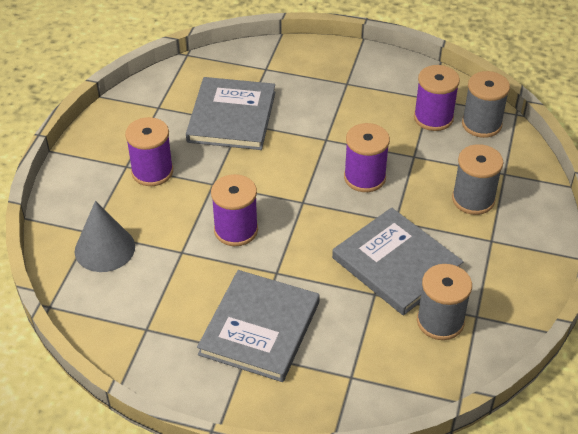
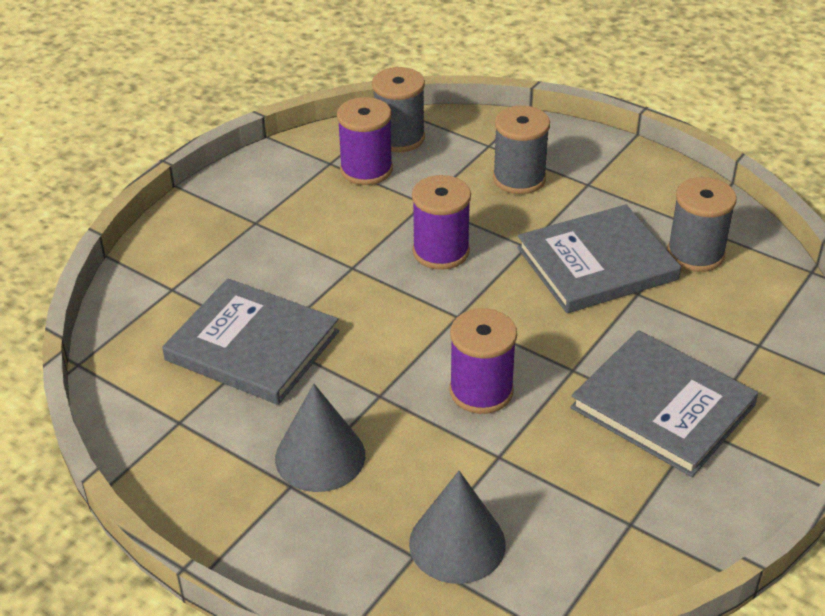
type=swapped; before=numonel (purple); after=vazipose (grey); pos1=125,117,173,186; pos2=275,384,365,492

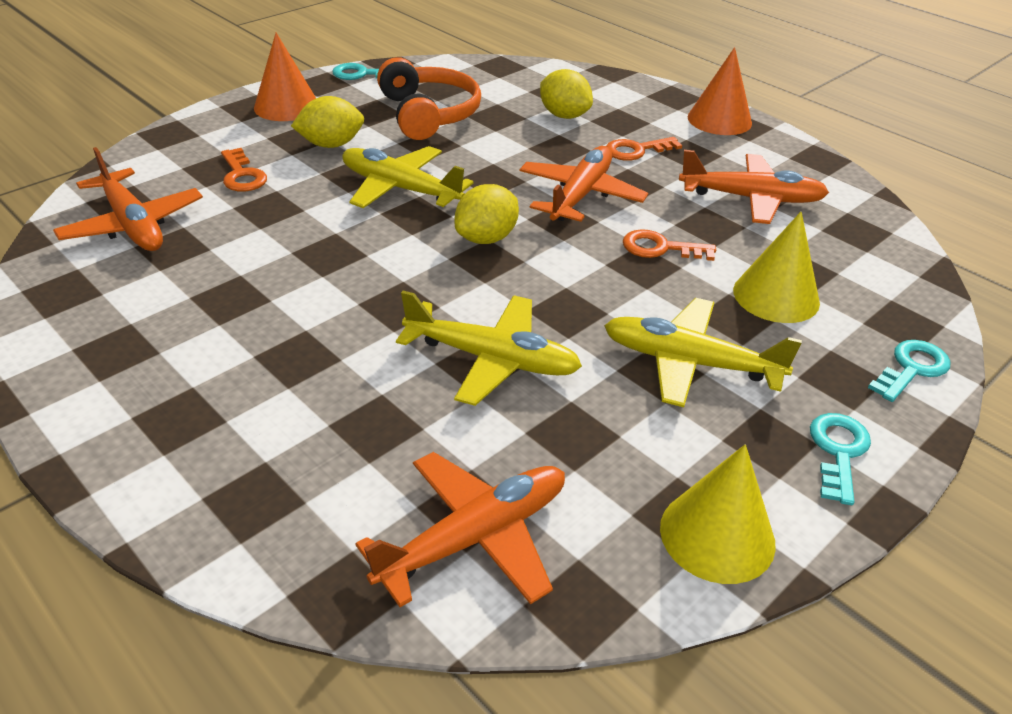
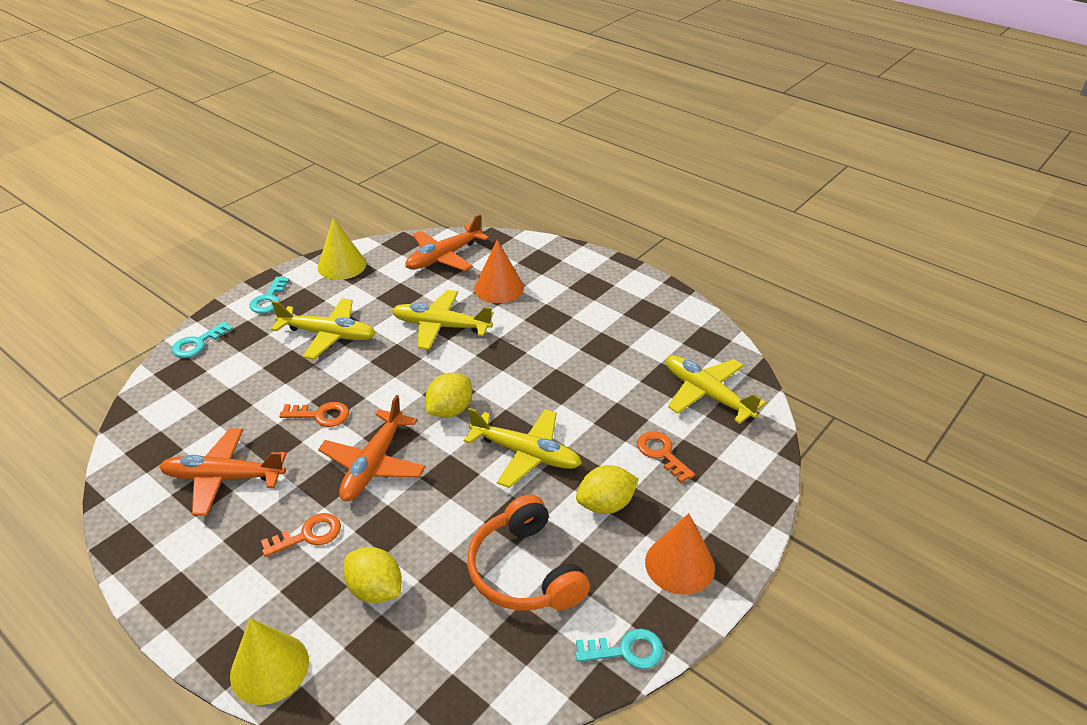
type=shifted; before=vazipose (orange); pos1=688,47,752,135; pos2=474,240,524,303
type=repainted; before=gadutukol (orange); after=gadutukol (yellow); pos1=53,147,203,251; pos2=666,355,766,424
type=shifted; before=vazipose (yellow); pos1=733,211,820,323; pos2=230,618,309,705

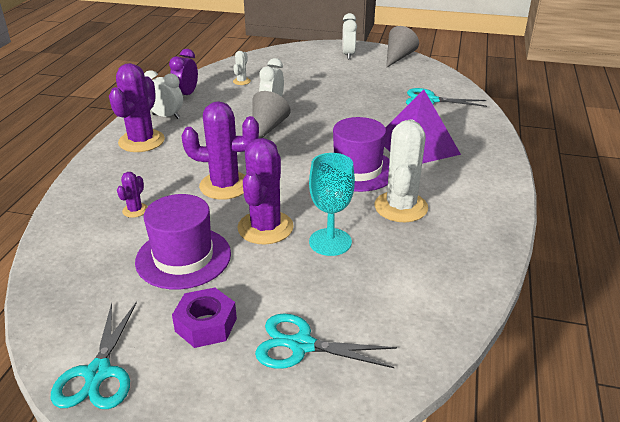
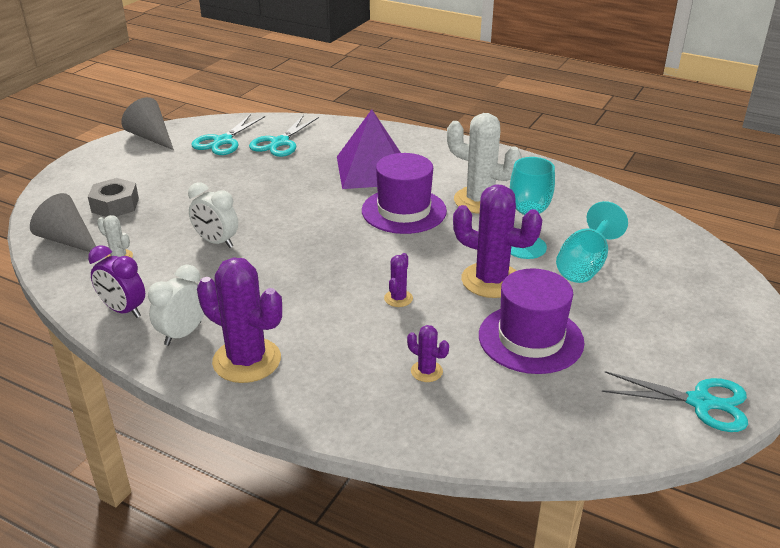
type=gone; before=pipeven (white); pos1=342,13,357,59
type=shifted; before=vazipose (grey); pos1=252,91,291,138; pos2=30,193,96,252
type=scaled; before=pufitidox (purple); pos1=181,101,259,200; pos2=384,253,413,307; scale=0.47
type=gone; before=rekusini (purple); pos1=172,288,237,348
type=shifted; before=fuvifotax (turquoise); pos1=255,313,397,369; pos2=191,114,265,155
type=new; after=rekusini (grey); pos2=88,178,139,217
type=new; after=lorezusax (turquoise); pos2=556,201,628,283

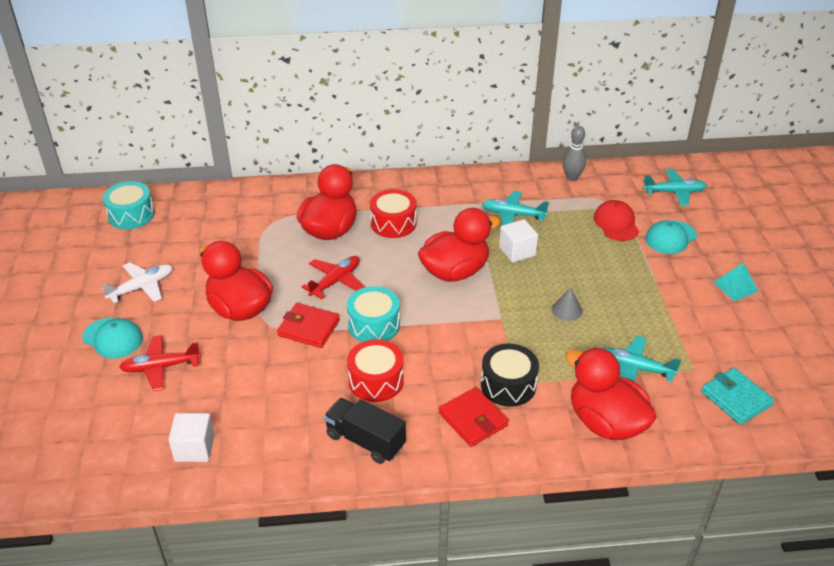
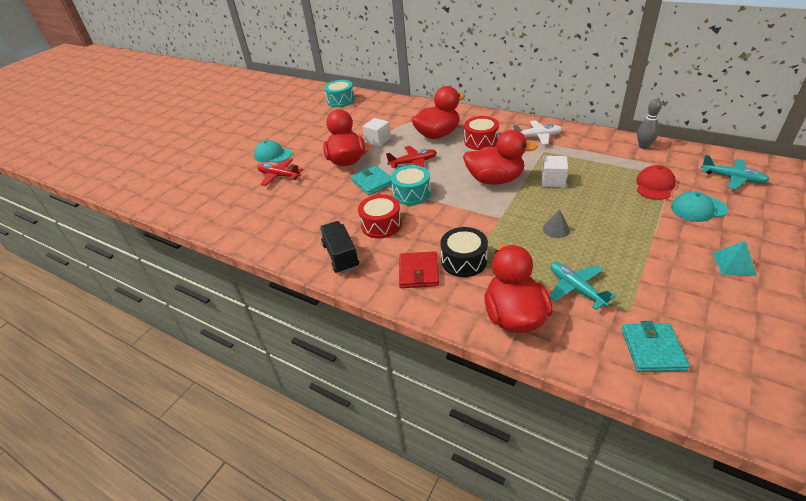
type=gone; before=gadutukol (turquoise); pos1=482,190,549,225
type=shifted; before=gadutukol (white); pos1=102,262,173,303; pos2=512,120,562,145
type=repainted; before=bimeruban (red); after=bimeruban (turquoise); pos1=277,303,340,348; pos2=351,166,392,195
type=rotated; before=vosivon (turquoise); pos1=82,318,143,359; pos2=254,140,292,163; turn=135
type=shifted; before=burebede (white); pos1=168,413,214,462; pos2=363,118,391,147

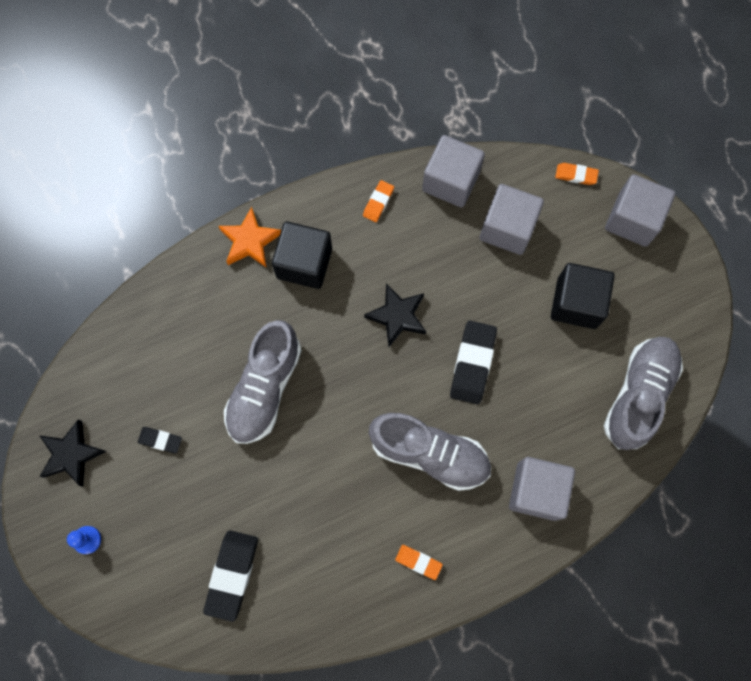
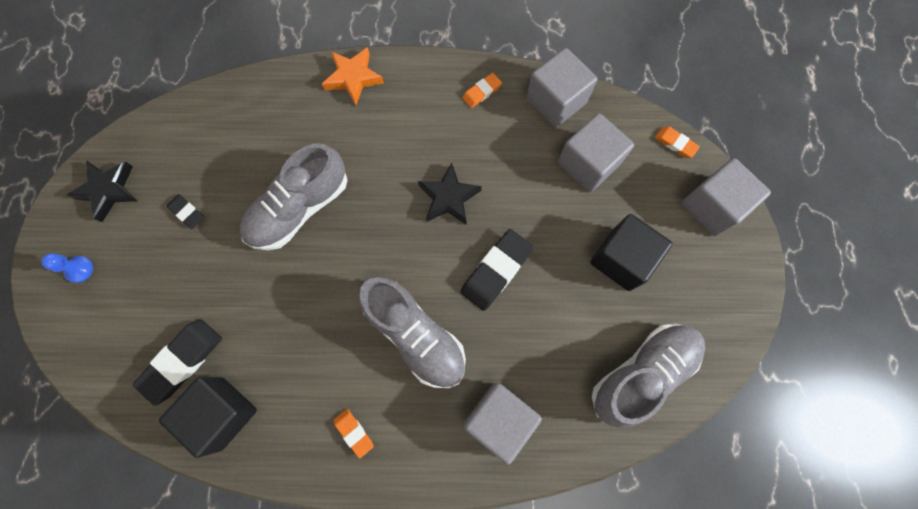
type=shifted; before=burebede (black); pos1=272,221,332,289; pos2=159,377,257,458

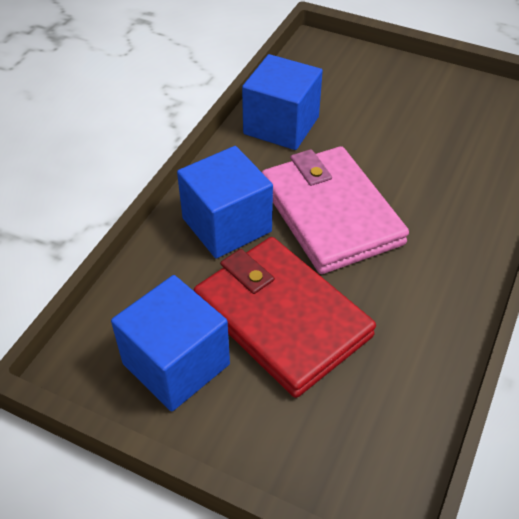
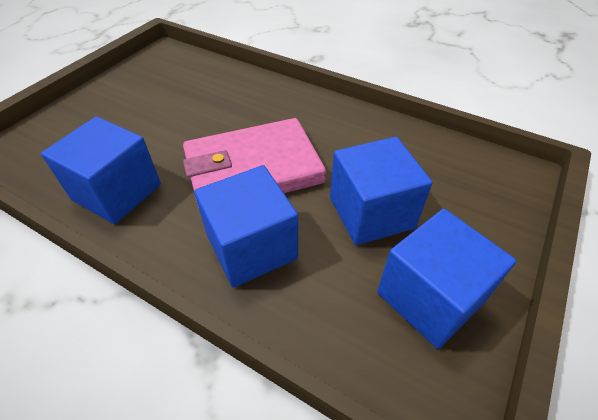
type=swapped; before=bimeruban (red); after=burebede (blue); pos1=194,237,376,398; pos2=330,137,433,245

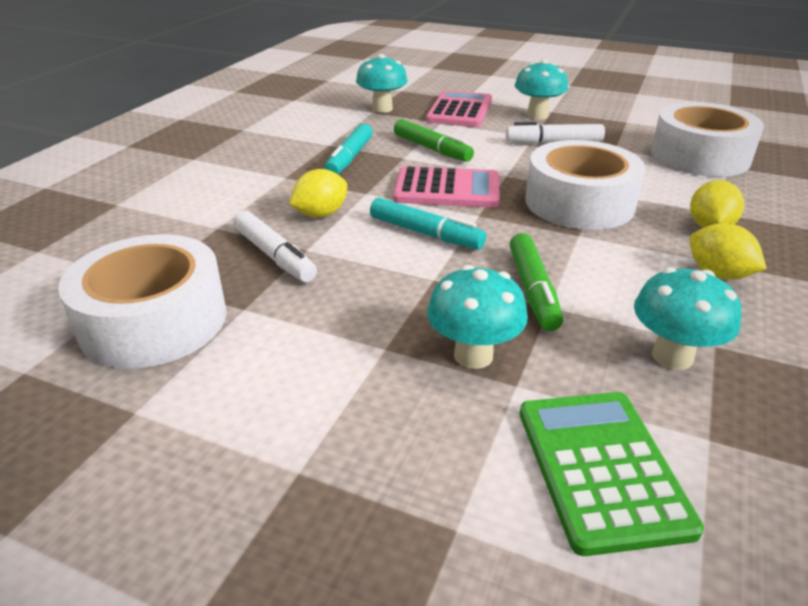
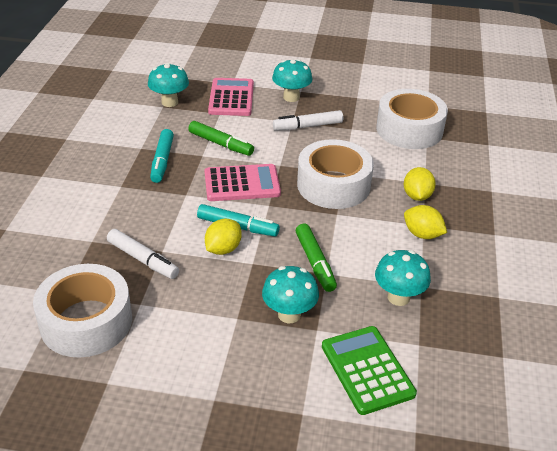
type=shifted; before=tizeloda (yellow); pos1=289,169,347,217; pos2=205,219,242,255

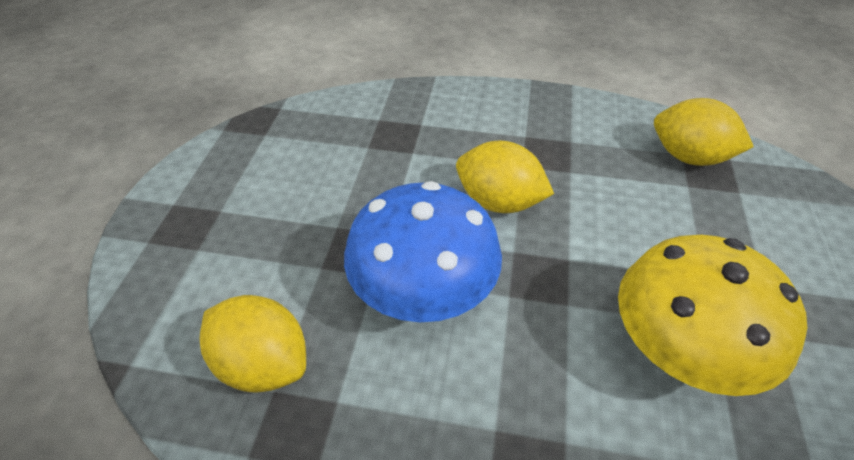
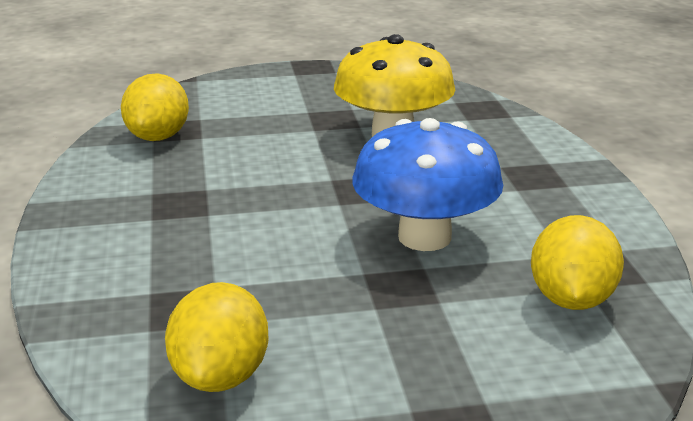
type=shifted; before=tizeloda (yellow); pos1=456,141,554,213; pos2=165,282,269,392

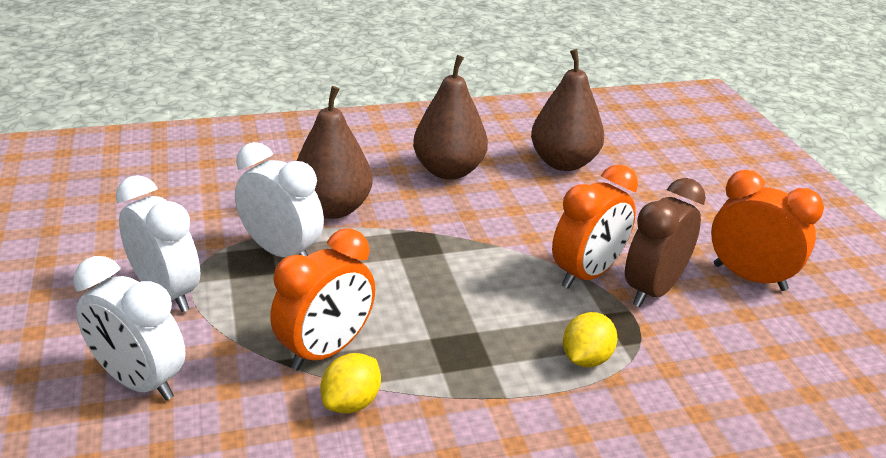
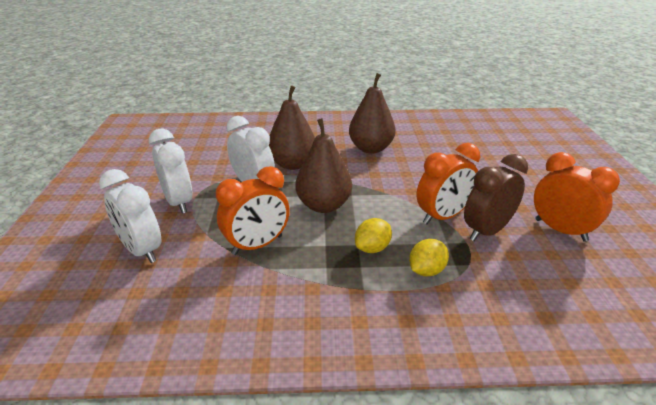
type=shifted; before=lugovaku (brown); pos1=531,49,604,171; pos2=296,118,352,213
type=shifted; before=tizeloda (yellow); pos1=320,353,381,414; pos2=355,218,392,253

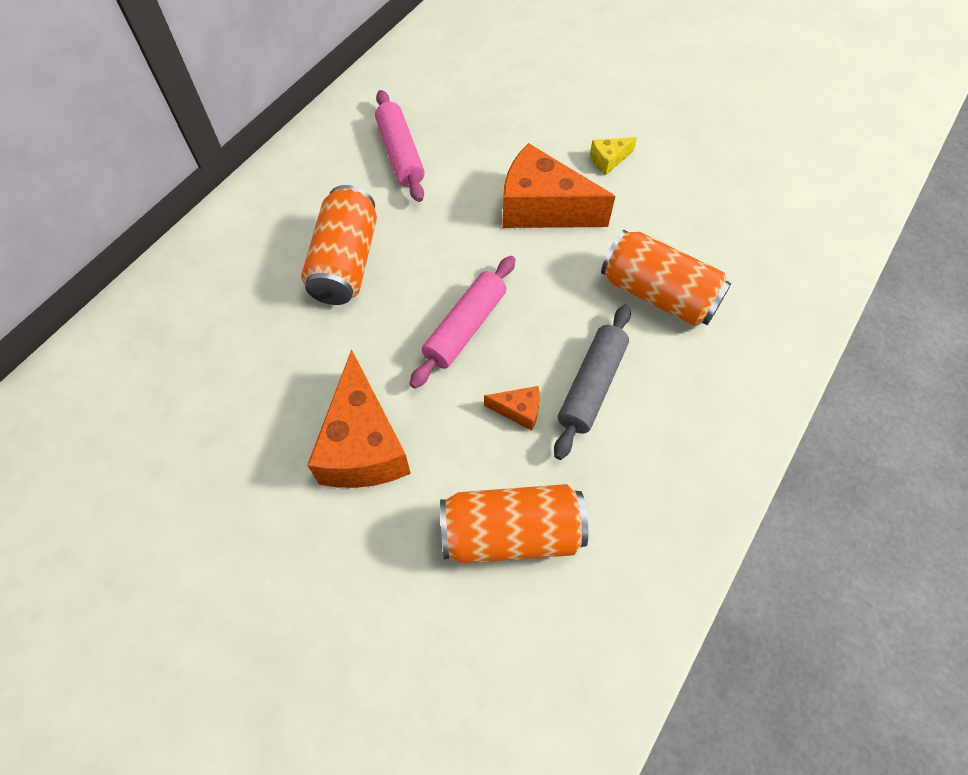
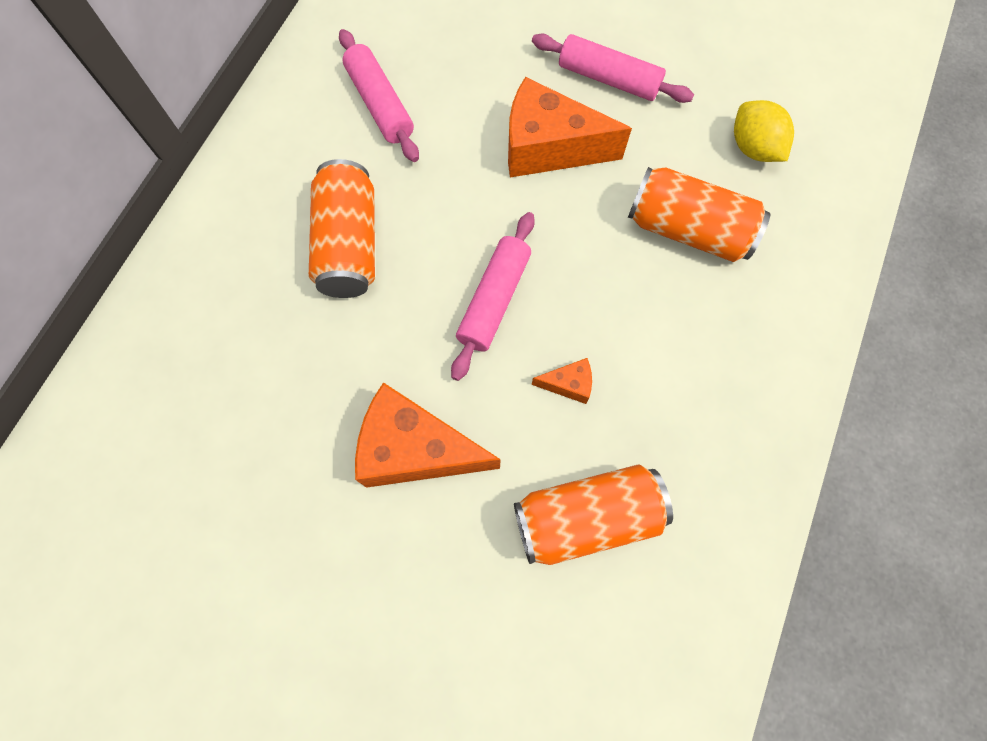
type=swapped; before=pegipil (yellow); after=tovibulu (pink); pos1=590,137,637,175; pos2=532,34,694,103
type=gone; before=tovibulu (grey); pos1=554,305,631,460
type=rotated; before=pegipil (orange); pos1=307,349,411,488; pos2=355,382,501,488; turn=120
type=new; after=tizeloda (yellow); pos2=734,100,794,162

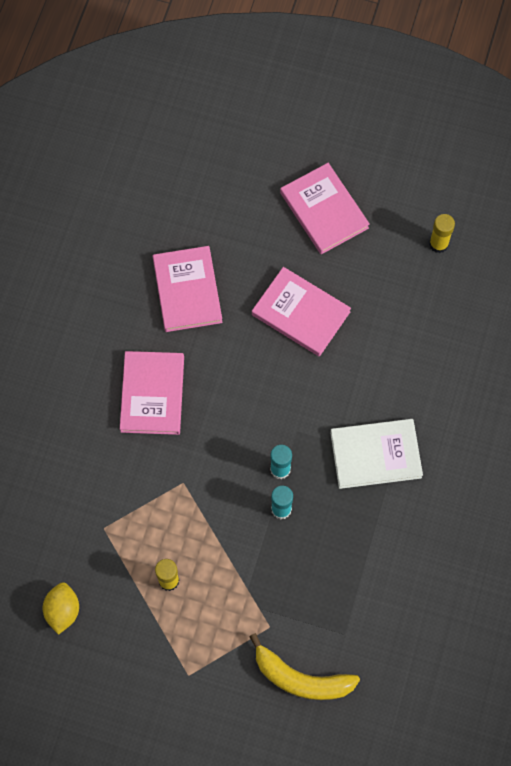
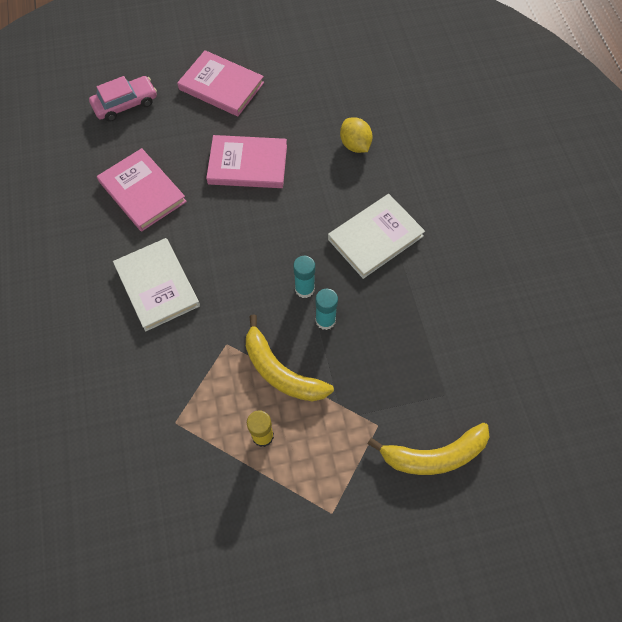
type=gone; before=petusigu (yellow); pos1=429,214,455,253
type=repainted; before=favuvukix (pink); after=favuvukix (white); pos1=120,351,184,435; pos2=113,238,200,331
type=shifted; before=tizeloda (yellow); pos1=43,582,79,635; pos2=340,117,373,153
type=new; after=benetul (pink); pos2=89,76,157,122
type=new; after=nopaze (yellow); pos2=246,314,334,401

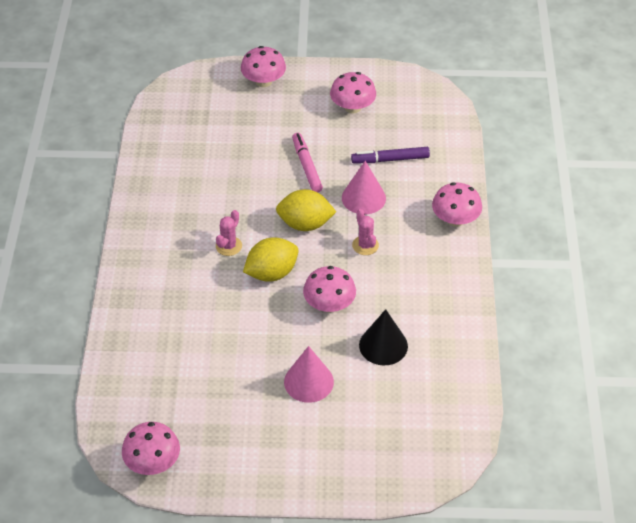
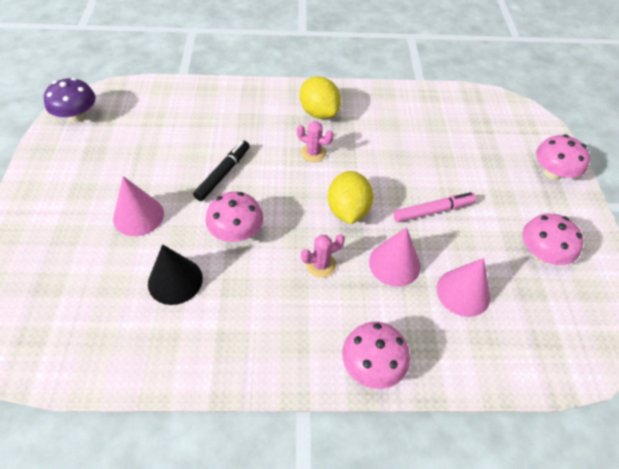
type=swapped; before=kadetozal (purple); after=vazipose (pink); pos1=351,147,430,163; pos2=437,258,490,317
type=shifted; before=tizeloda (yellow); pos1=243,237,299,282; pos2=300,76,341,119
type=repainted; before=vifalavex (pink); after=vifalavex (purple); pos1=122,422,180,475; pos2=44,78,96,122
type=new; after=kadetozal (black); pos2=193,141,250,201

